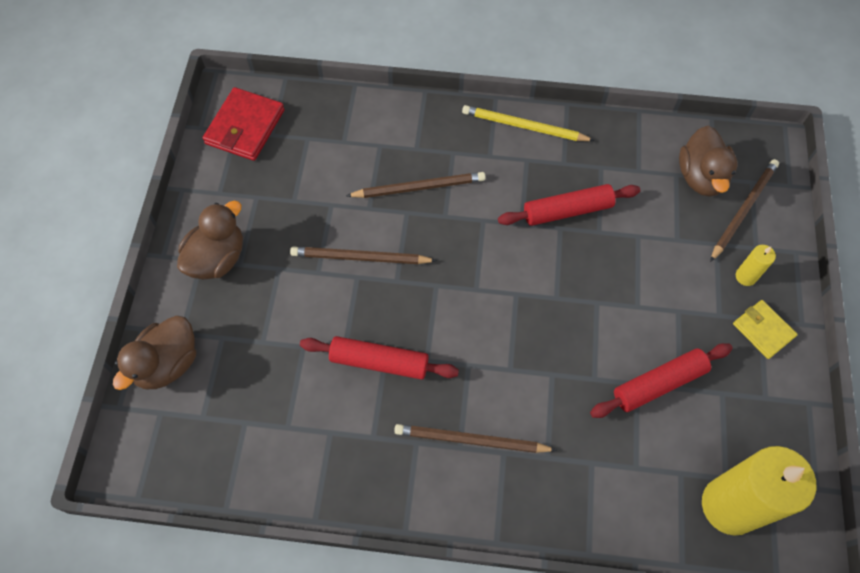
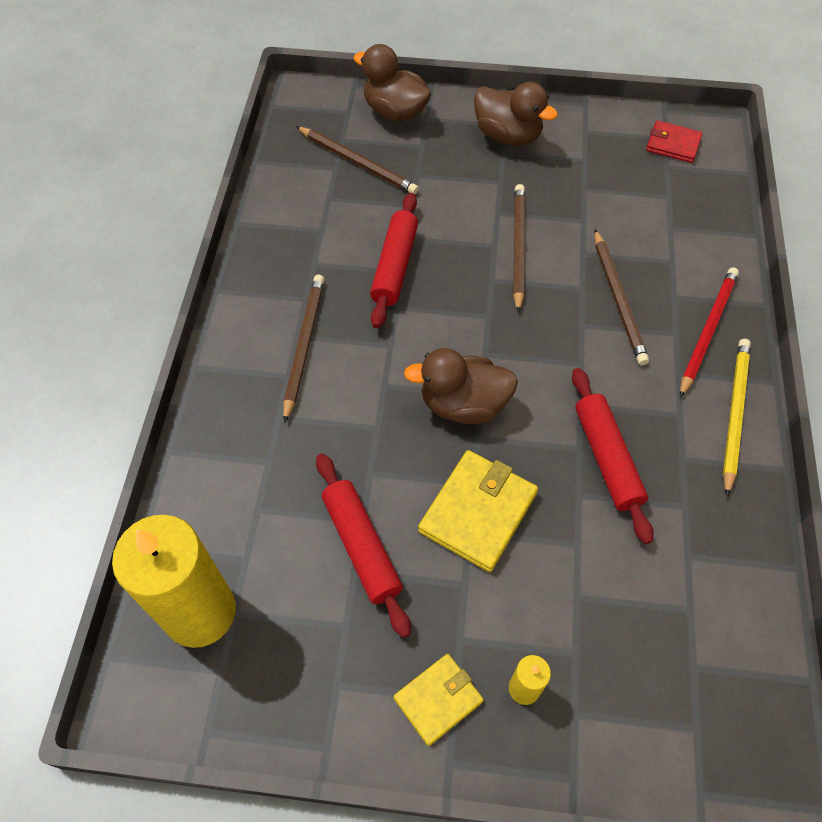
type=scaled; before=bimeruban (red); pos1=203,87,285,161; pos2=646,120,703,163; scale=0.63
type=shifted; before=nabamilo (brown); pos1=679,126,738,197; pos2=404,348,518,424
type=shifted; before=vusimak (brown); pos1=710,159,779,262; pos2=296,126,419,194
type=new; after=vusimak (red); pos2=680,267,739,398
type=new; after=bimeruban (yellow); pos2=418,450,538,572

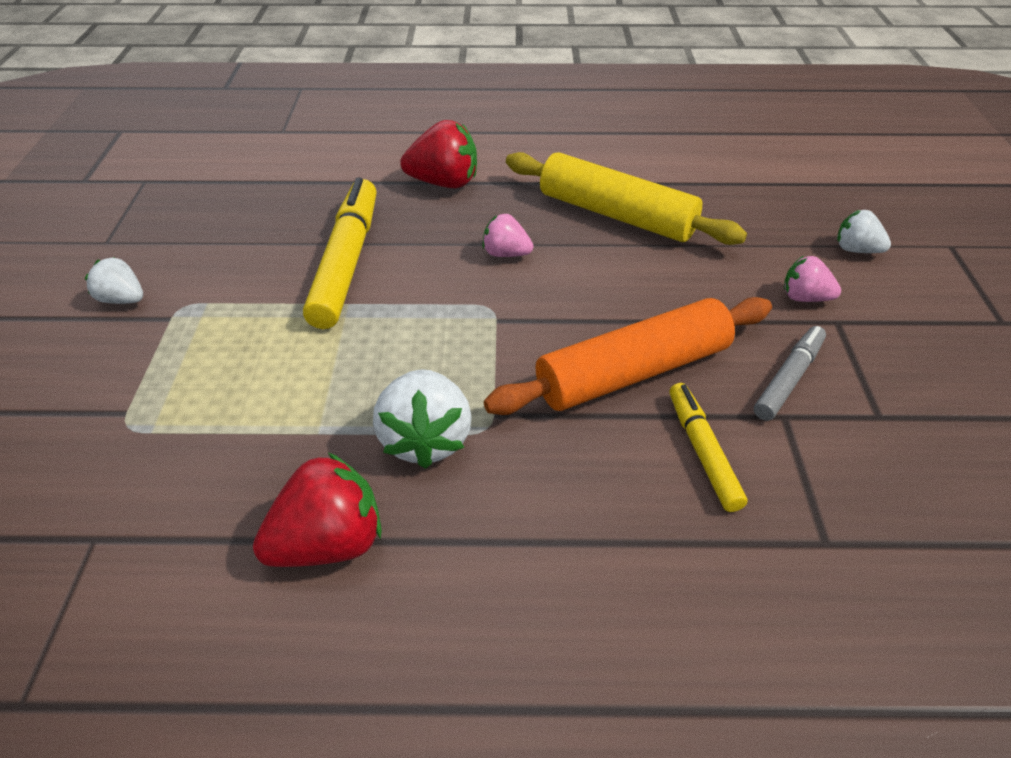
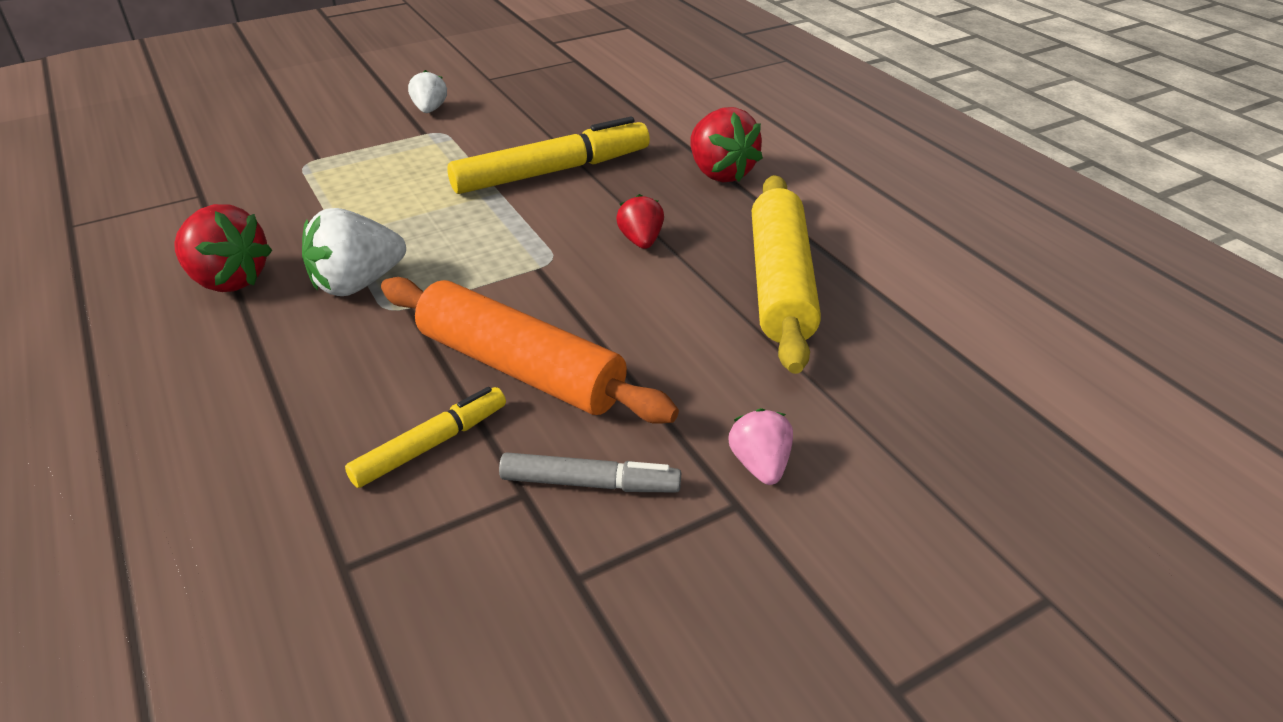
type=gone; before=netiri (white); pos1=837,210,891,253
type=repainted; before=netiri (pink); after=netiri (red); pos1=482,214,534,257; pos2=616,194,664,249

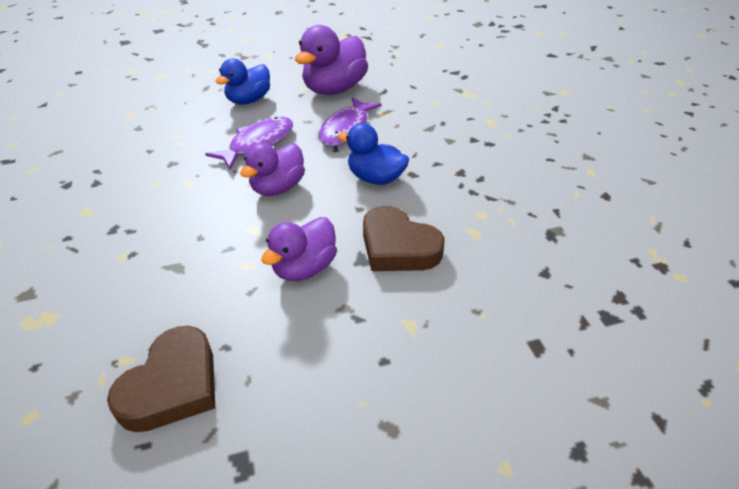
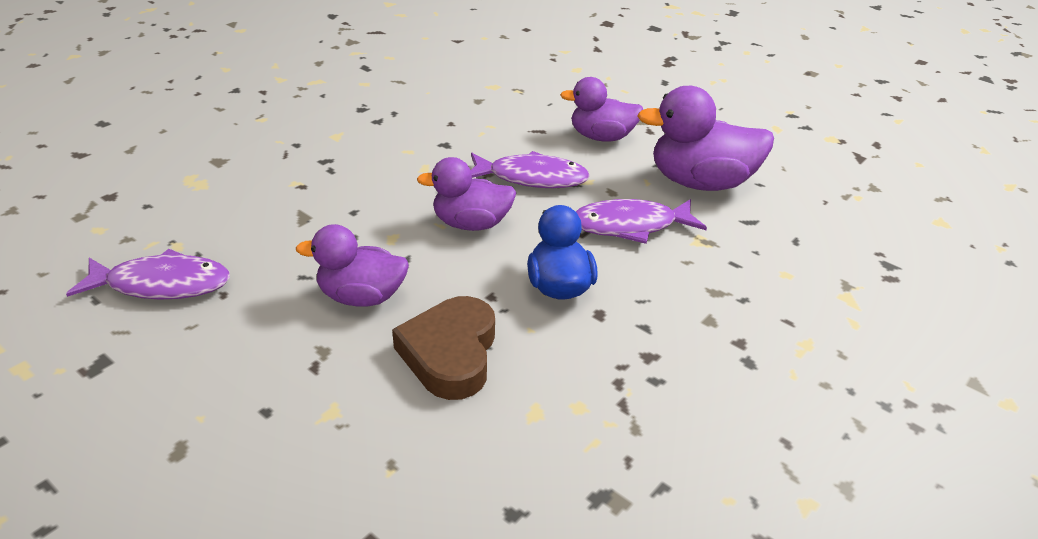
type=repainted; before=nabamilo (blue); after=nabamilo (purple); pos1=215,58,270,104; pos2=560,77,644,142
type=swapped; before=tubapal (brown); after=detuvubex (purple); pos1=107,326,215,432; pos2=66,249,230,300

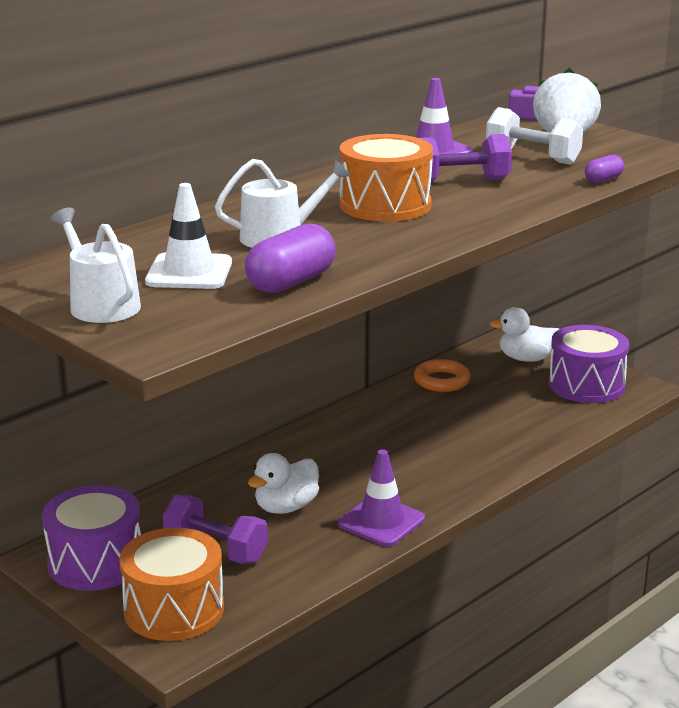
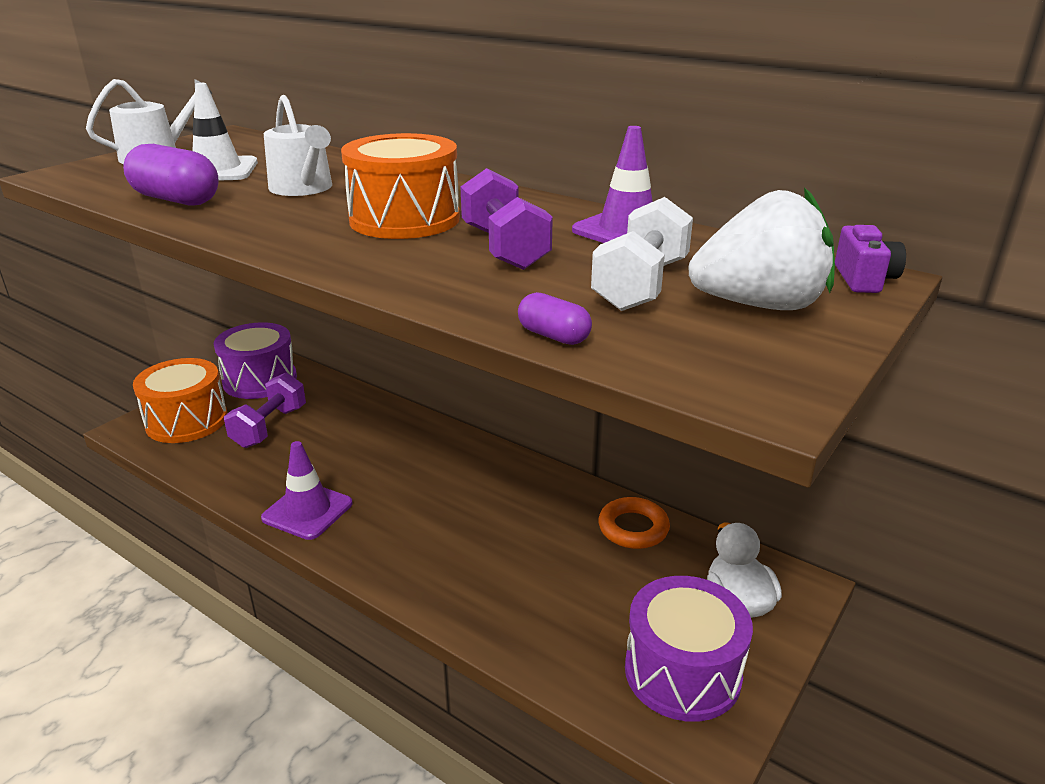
type=gone; before=nabamilo (white); pos1=248,453,319,514

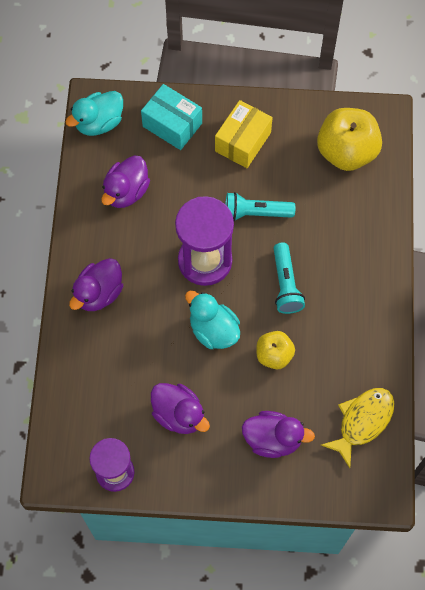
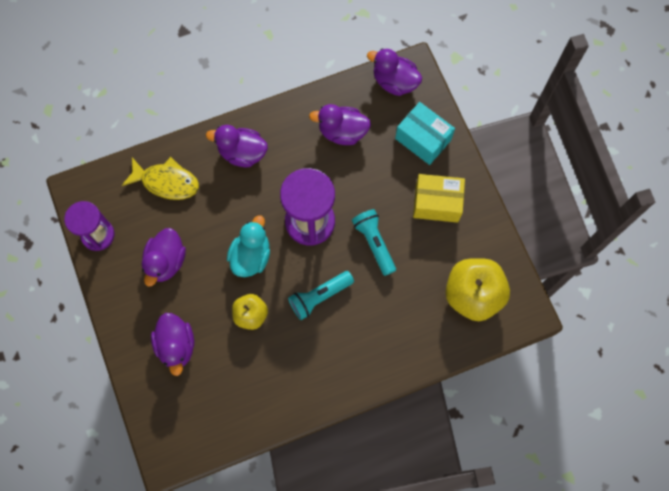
type=rotated; before=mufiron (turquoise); pos1=141,84,202,150; pos2=395,102,455,165; turn=-60
type=repainted; before=nabamilo (turquoise); after=nabamilo (purple); pos1=66,91,123,136; pos2=367,48,422,96
type=shifted; before=detuvubex (yellow); pos1=321,388,395,468; pos2=122,157,199,200

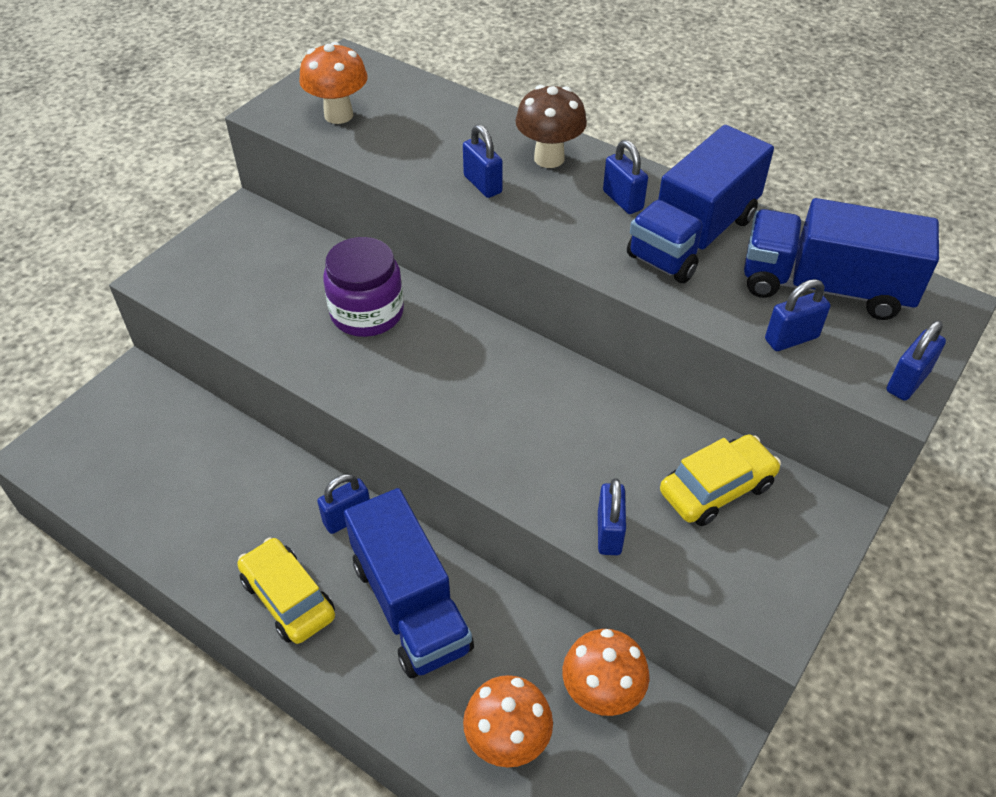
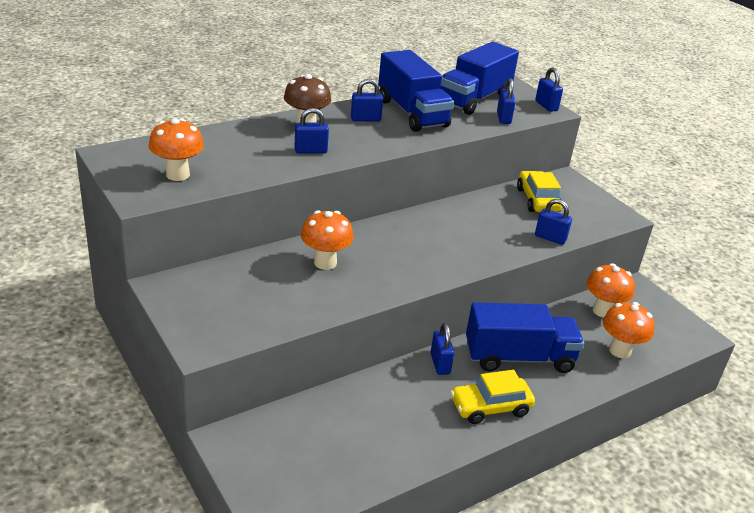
type=swapped; before=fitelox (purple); after=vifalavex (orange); pos1=323,237,404,337; pos2=301,210,354,270

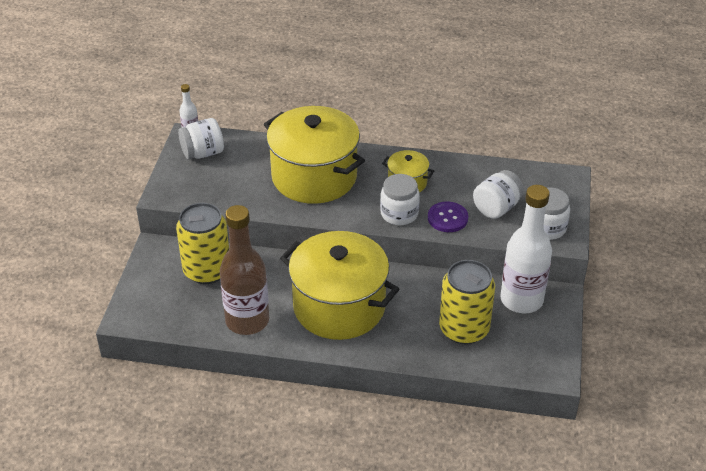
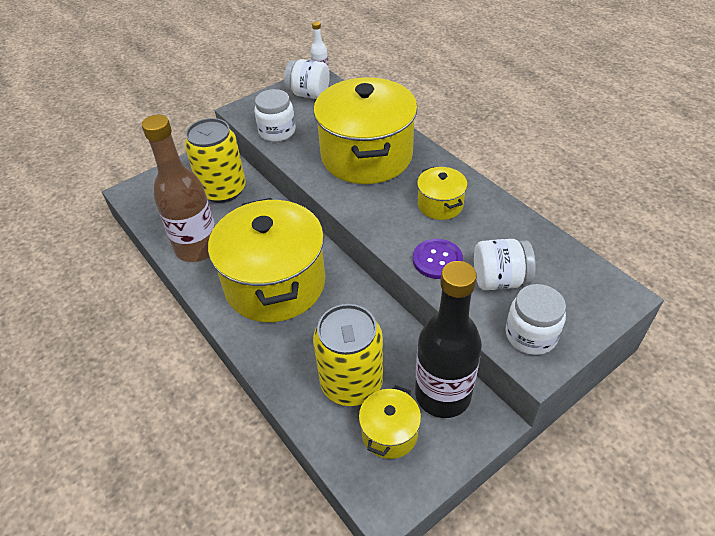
type=shifted; before=fitelox (white); pos1=380,174,420,225; pos2=254,89,296,142
type=repainted; before=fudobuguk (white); after=fudobuguk (black); pos1=500,185,552,313; pos2=415,261,482,418
type=new; after=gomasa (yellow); pos2=359,385,421,459

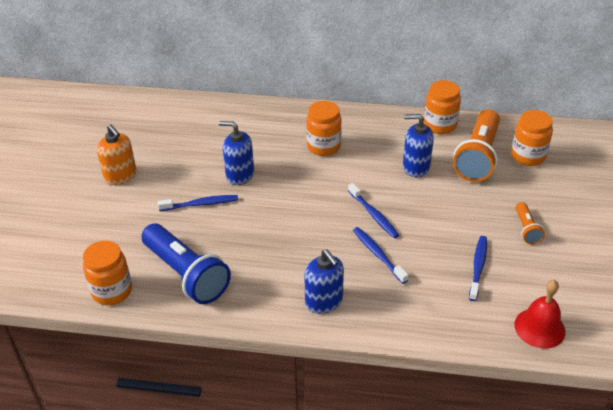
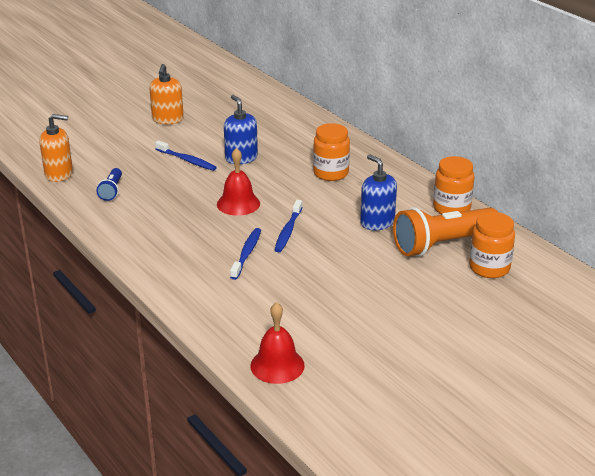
type=gone; before=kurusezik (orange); pos1=516,202,545,244
type=scaled; before=kurusezik (blue); pos1=141,224,231,304; pos2=96,168,122,201; scale=0.48
type=gone; before=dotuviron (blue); pos1=469,236,487,301
type=swapped; before=fitelox (orange); after=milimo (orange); pos1=83,241,132,305; pos2=39,114,73,182
type=gone; before=milimo (blue); pos1=304,249,344,314
type=new; after=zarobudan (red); pos2=217,148,260,216

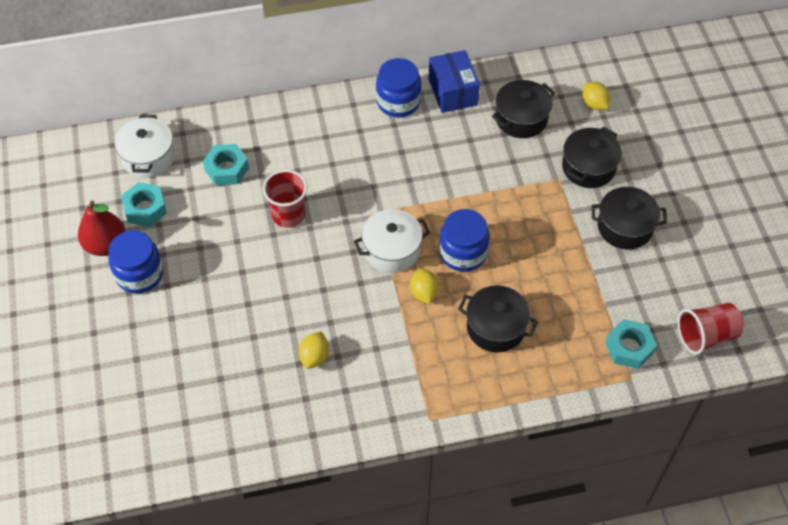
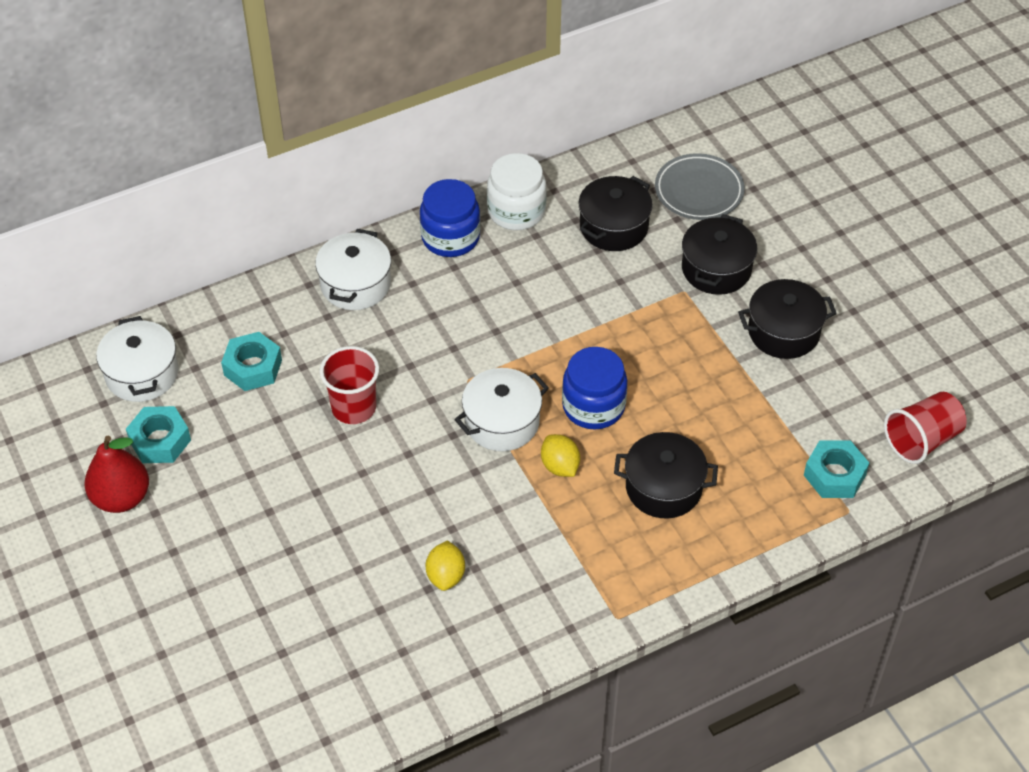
type=swapped; before=mufiron (blue); after=fitelox (white); pos1=428,50,480,113; pos2=487,153,547,230
type=swapped; before=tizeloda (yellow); after=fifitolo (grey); pos1=582,82,610,110; pos2=655,153,745,220
type=gone; before=fitelox (blue); pos1=108,230,163,293
type=new; after=gomasa (white); pos2=315,229,391,310

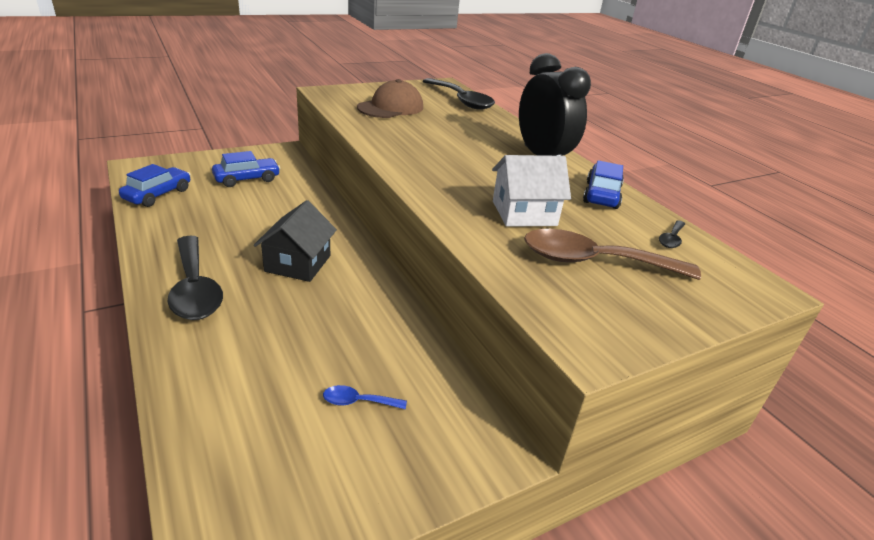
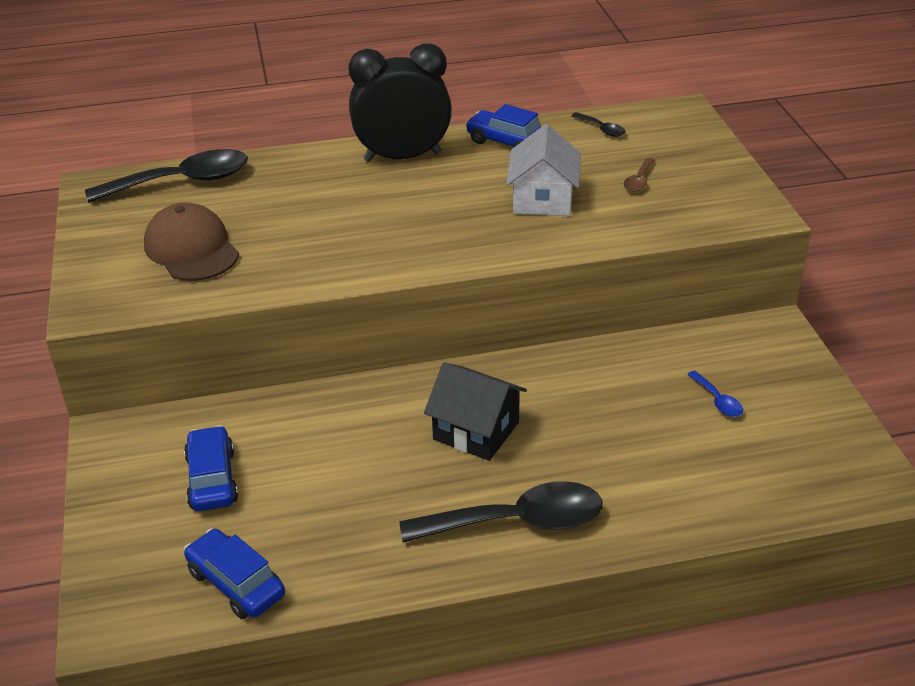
type=scaled; before=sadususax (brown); pos1=524,229,701,280; pos2=624,158,655,192; scale=0.43
type=rotated; before=sadususax (blue); pos1=323,385,407,409; pos2=687,371,743,417; turn=-45

